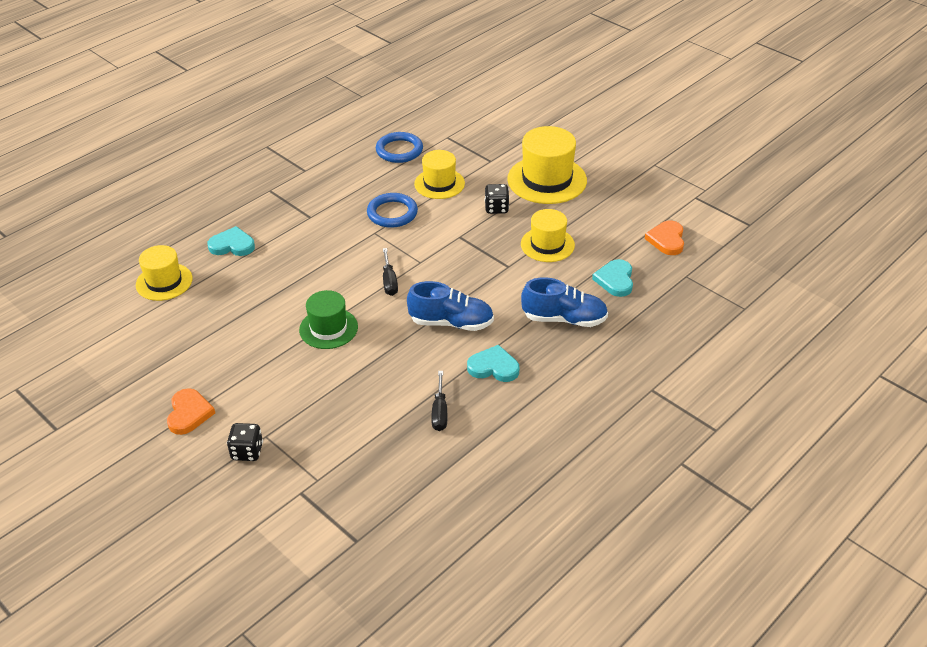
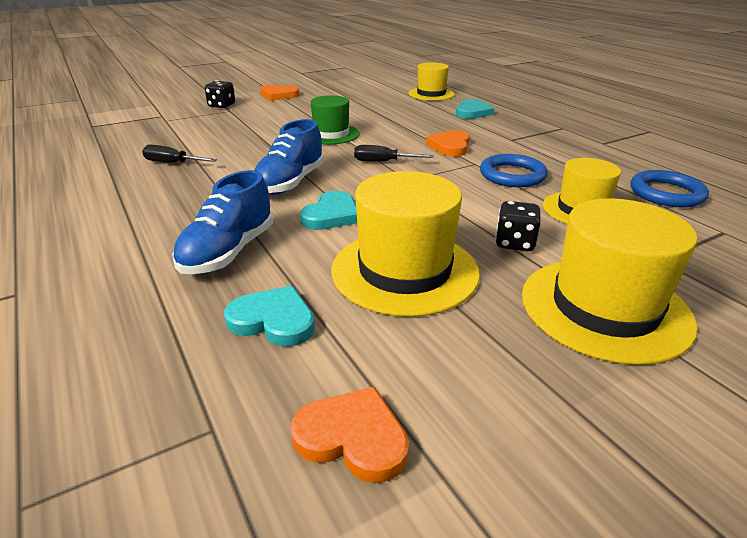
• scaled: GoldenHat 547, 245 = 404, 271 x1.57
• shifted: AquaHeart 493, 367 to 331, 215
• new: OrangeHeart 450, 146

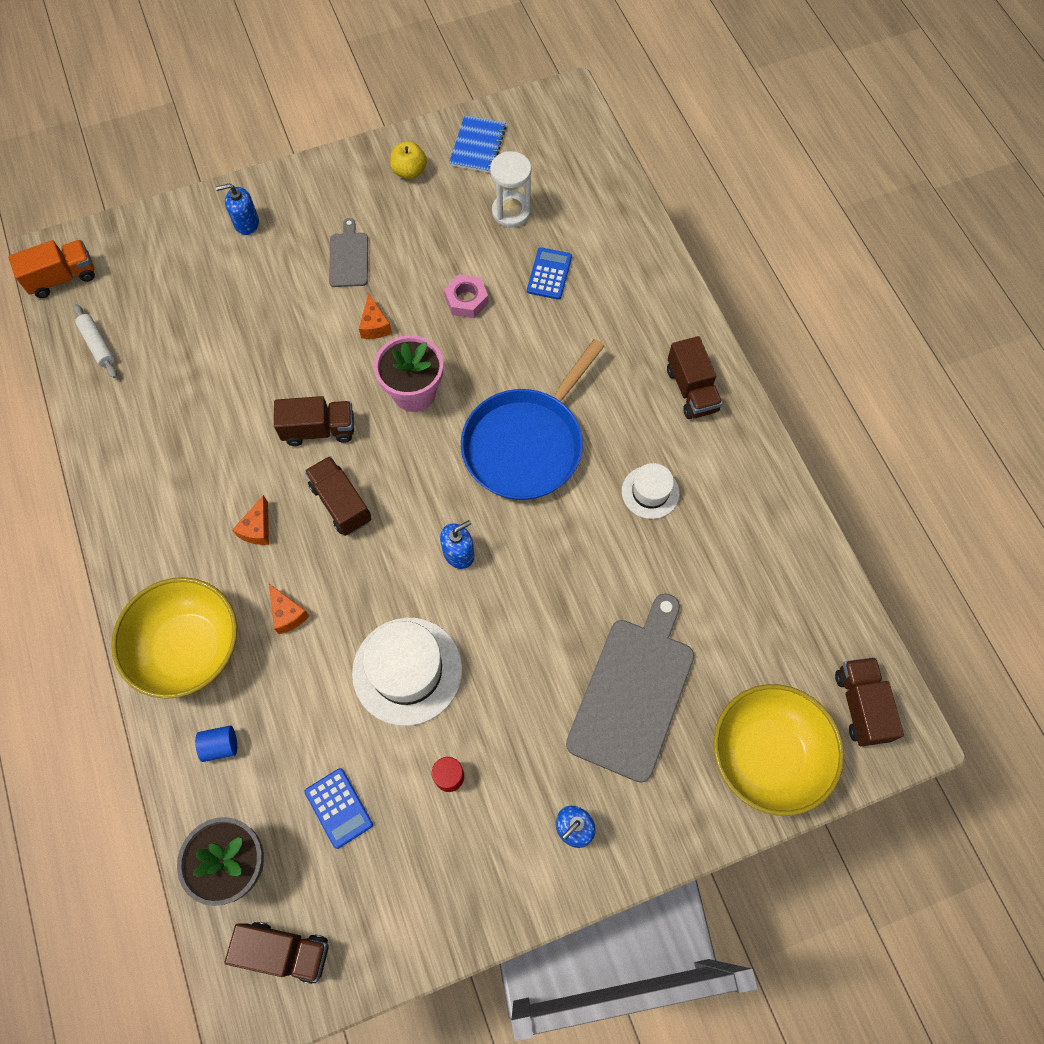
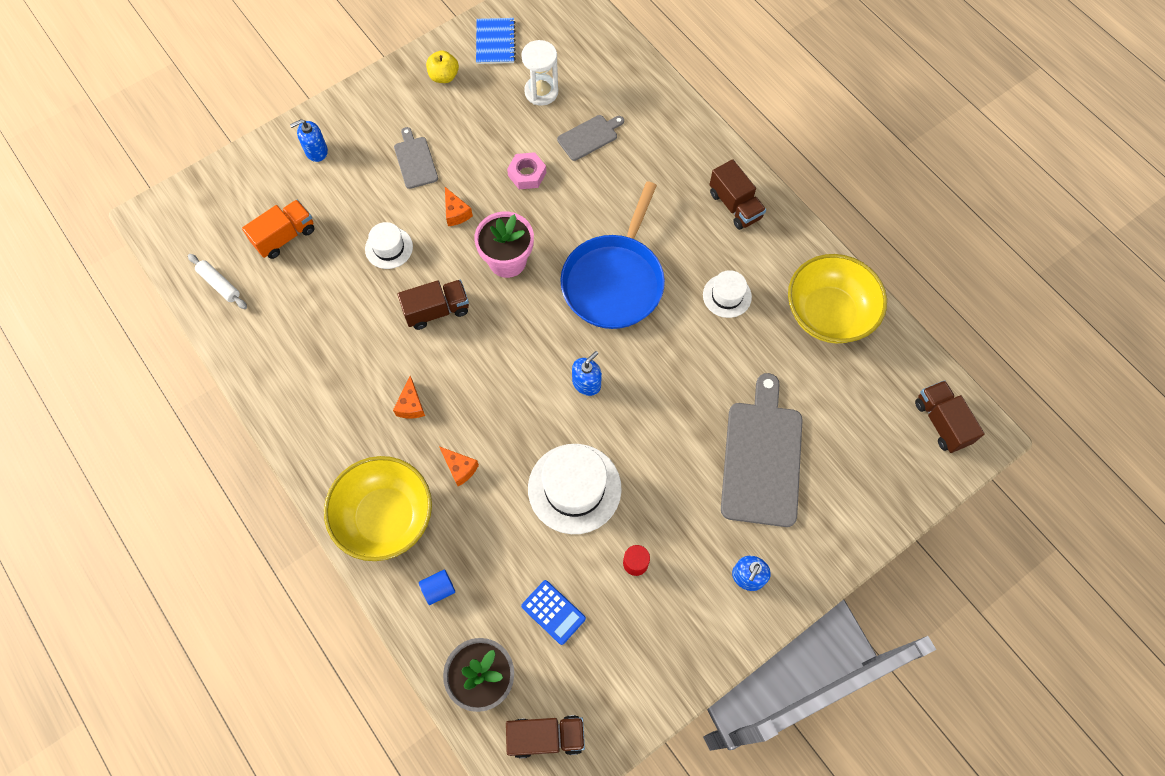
• shifted: OrangeLorry 62, 278 to 285, 237
• swapped: RoyalBlueCalculator 549, 274 to AshGreyChoppingBoard 589, 137
• gone: RussetLorry 341, 503
• shifted: GoldenDeepDish 767, 755 to 828, 314
• new: SnowWhiteHat 389, 248

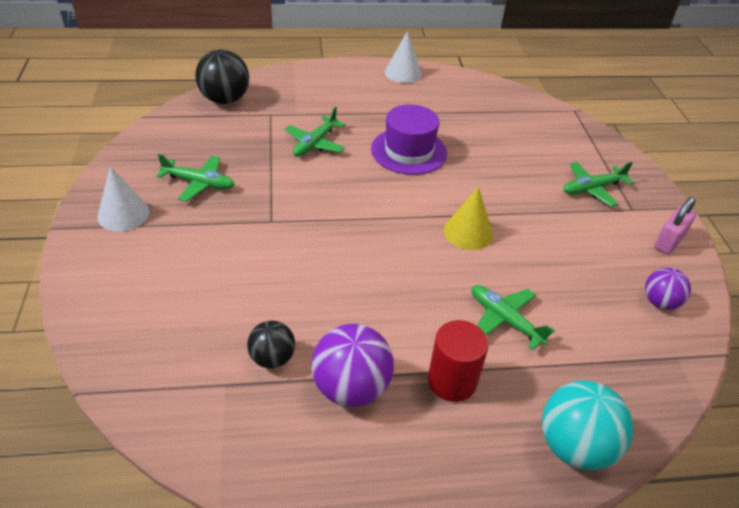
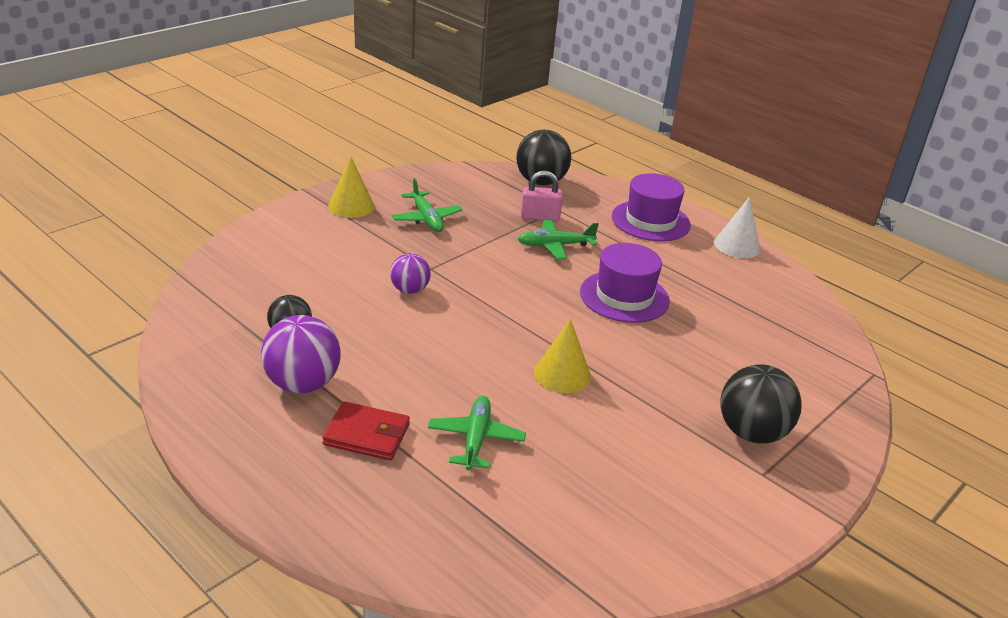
• swapped: GreenAeroplane 592, 189 to JetBlackPlayBall 751, 433
• repainted: SnowWhiteConeShape 123, 214 to GoldenConeShape 351, 206
• shifted: RosySmallLock 669, 241 to 540, 217
• shifted: PurplePlayBall 660, 302 to 409, 290
• swapped: CrimsonCylinderShape 452, 381 to CrimsonCardWallet 367, 435
• gone: AquaPlayBall 574, 446
• new: PurpleHat 650, 221

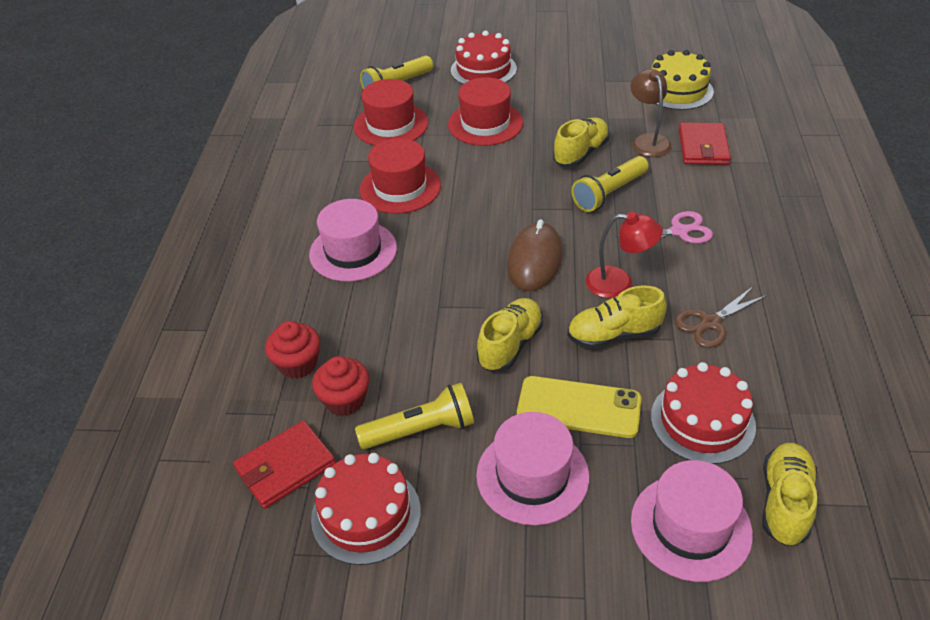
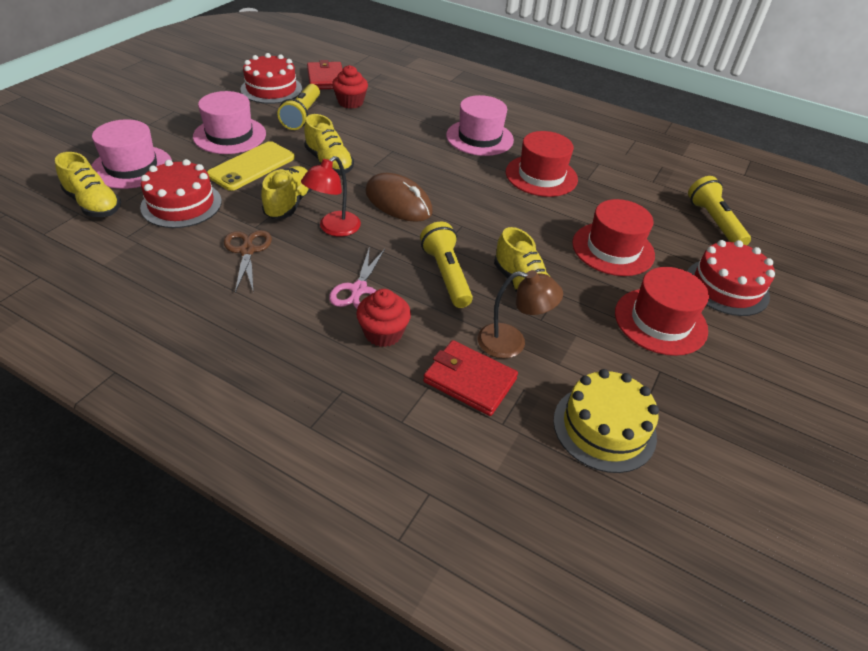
• shifted: CrimsonHat 391, 125 to 660, 321
• shifted: CrimsonMuffin 298, 364 to 383, 333

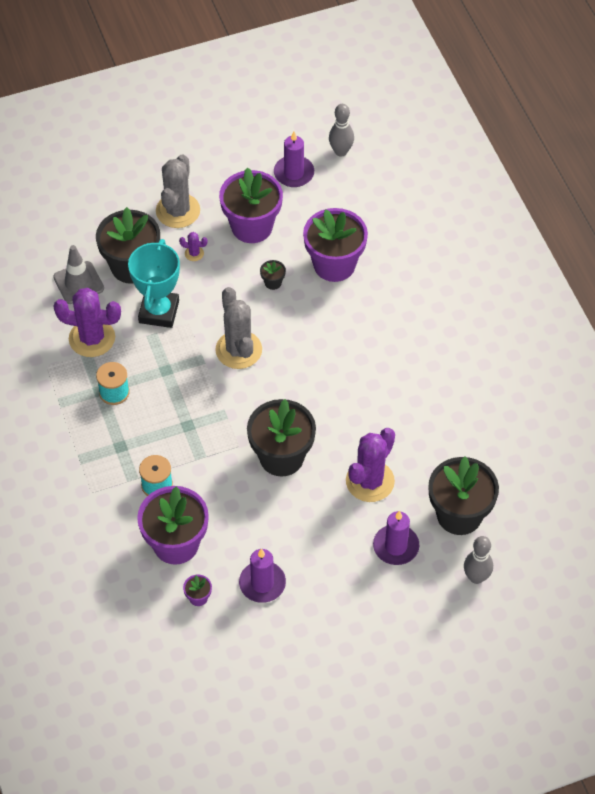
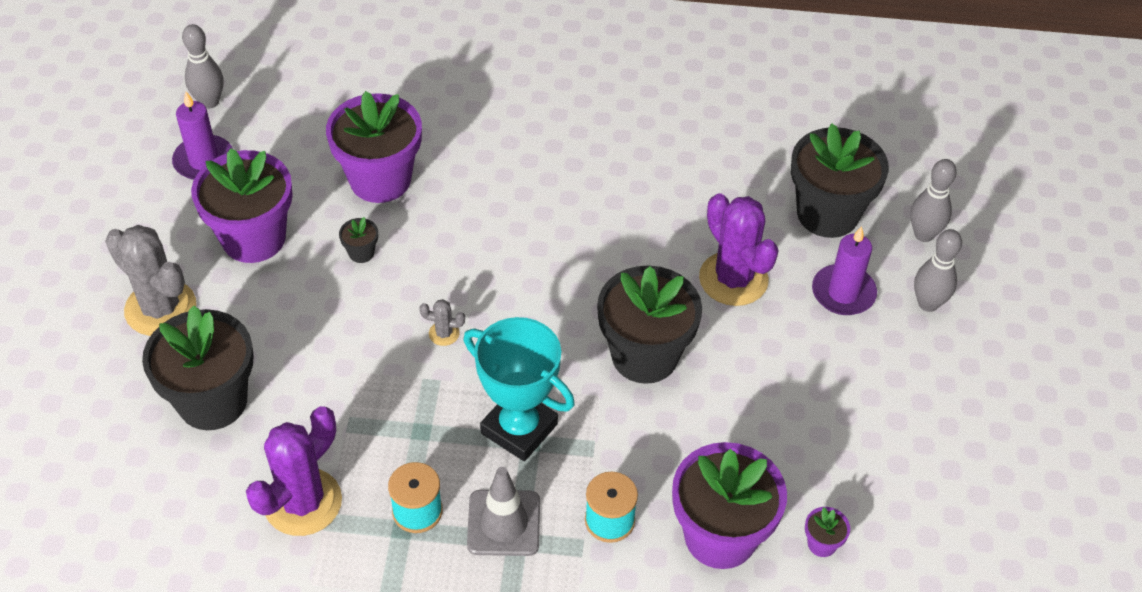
• gone: PurpleSaguaroCactus 194, 253
• shifted: AquaPrizeCup 159, 312 to 519, 428
• shifted: AshGreyTrafficCone 78, 283 to 503, 523
• scaled: AshGreySaguaroCactus 238, 350 = 444, 333 x0.43
• gone: PurpleCandle 262, 583
• new: AshGreySkittle 928, 304

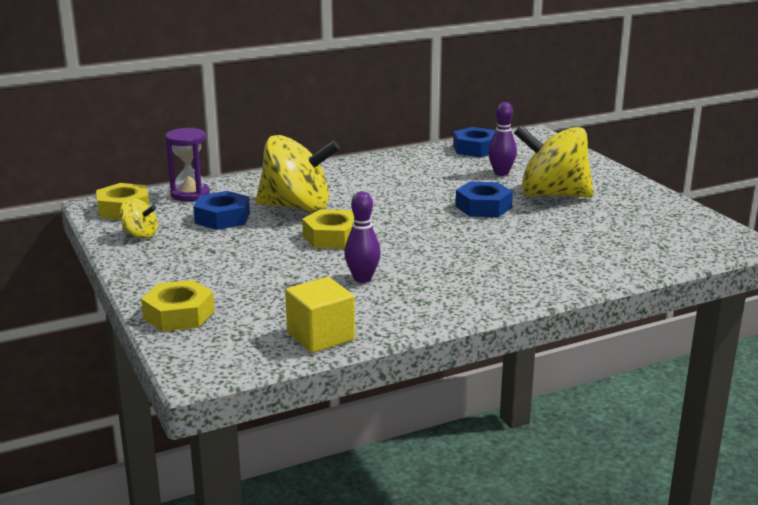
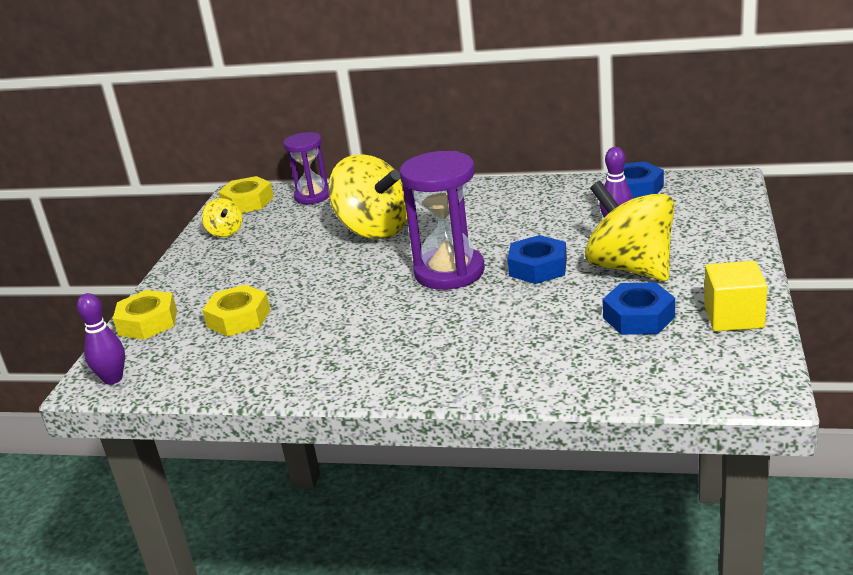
• shifted: RoyalBlueHexagonNut 222, 218 to 638, 317
• shifted: PurpleSkittle 362, 278 to 113, 379
• shifted: GoldenHexagonNut 332, 237 to 238, 318
• shifted: GoldenCube 320, 336 to 734, 317
• new: PurpleHourglass 449, 272

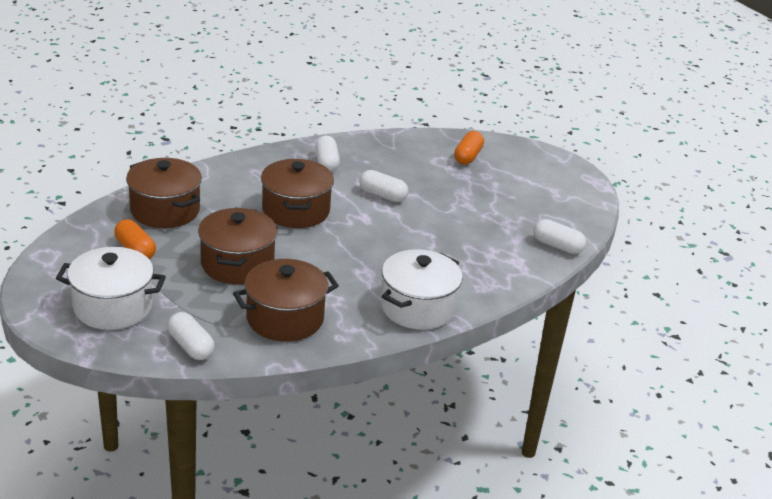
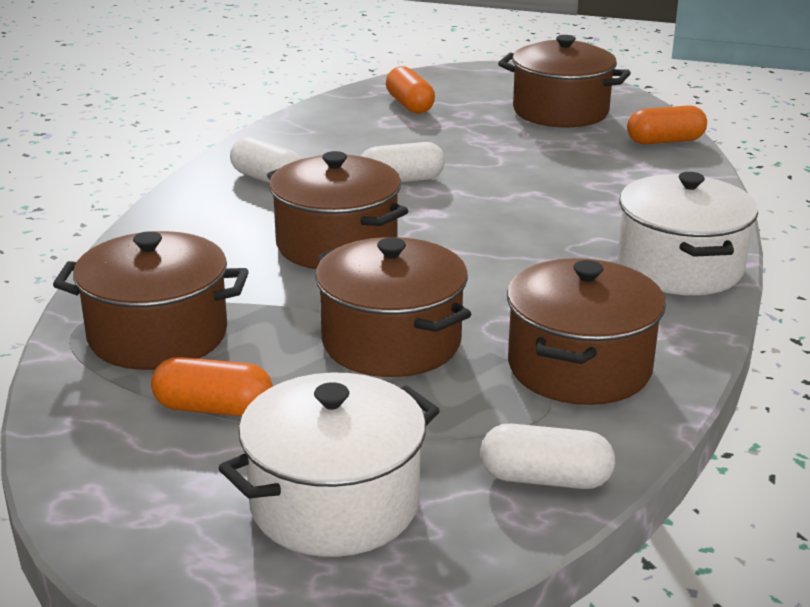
• repainted: SnowWhitePill 557, 246 to OrangePill 665, 141
• new: RussetCookingPot 560, 111

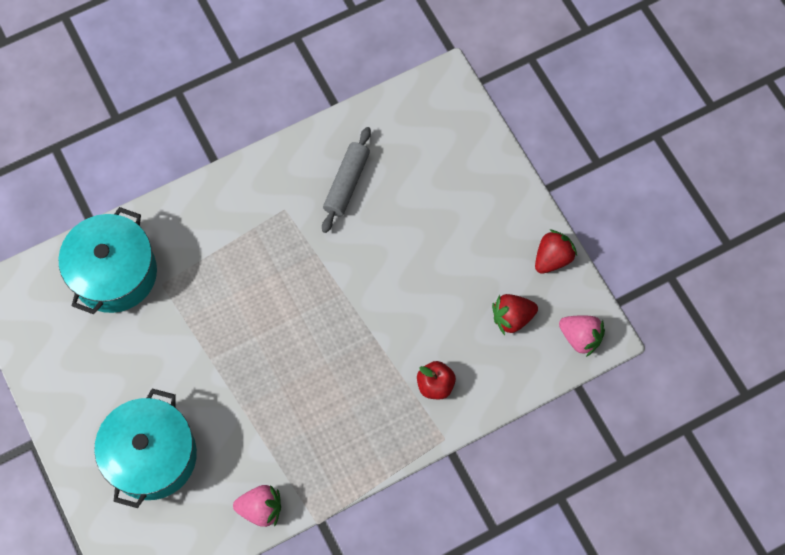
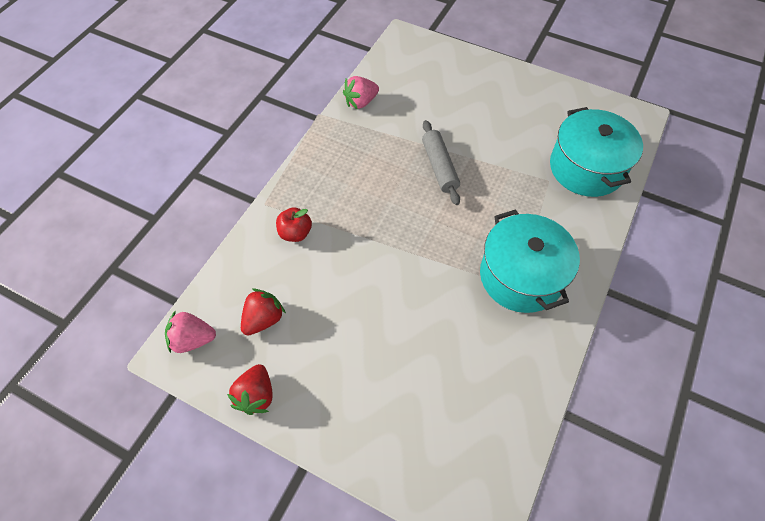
• shifted: AshGreyRollingPin 346, 183 to 439, 167
• shifted: AquaCookingPot 152, 456 to 521, 276

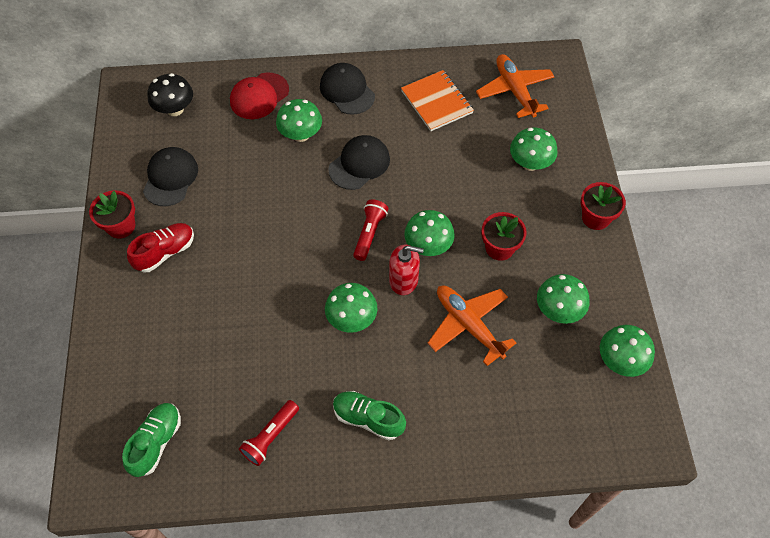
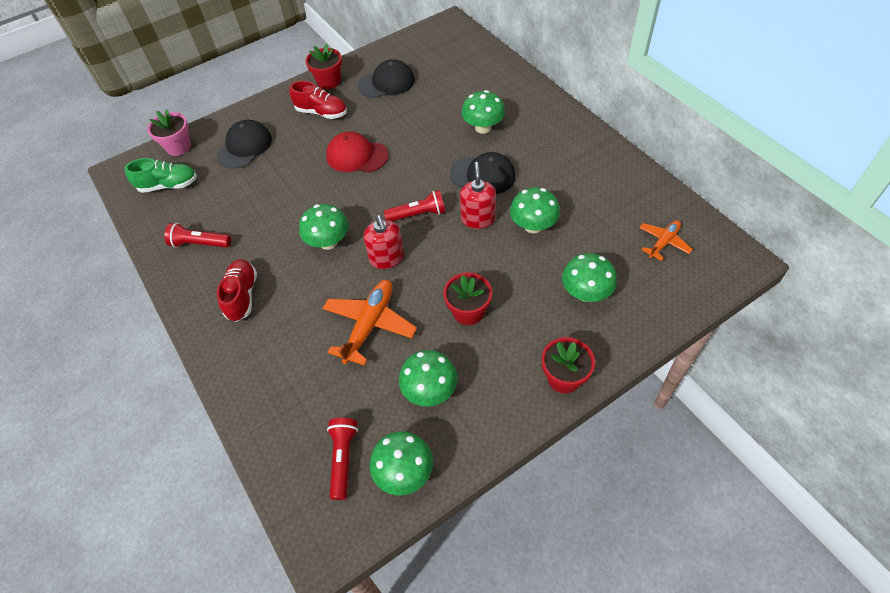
• scaled: OrangeAeroplane 514, 91 = 663, 242 x0.60
• shifted: JetBlackPeakedCap 347, 91 to 244, 147
• gone: OrangeExerciseBook 437, 102
• shifted: CrimsonPeakedCap 259, 96 to 357, 156
• gone: JetBlackToadstool 175, 109
• shifted: GreenToadstool 428, 246 to 533, 226
• repainted: GreenShoe 368, 418 to CrimsonShoe 242, 296
• new: RosyPlantPot 178, 147
• new: CrimsonSoapPump 478, 219
• new: CrimsonFlashlight 343, 459

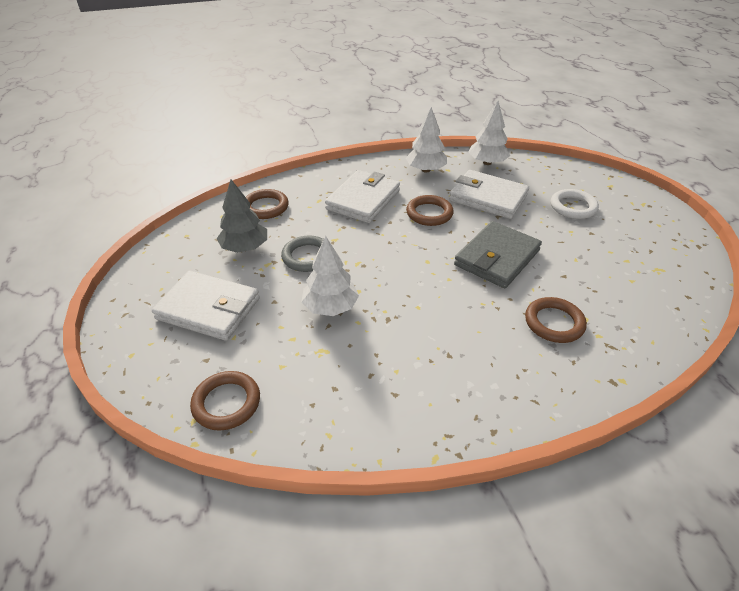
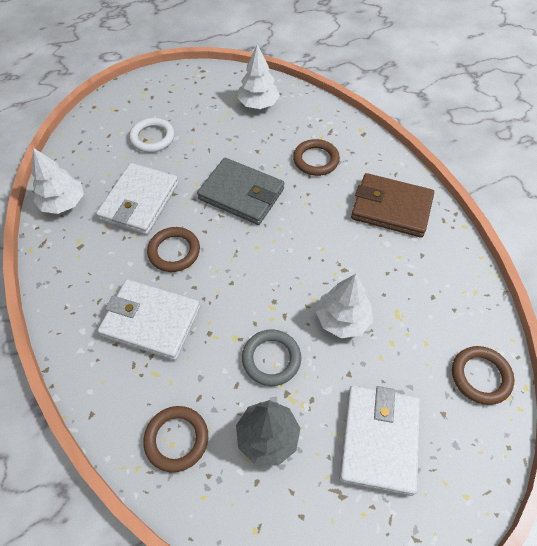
• shifted: SnowWhiteFirTree 425, 170 to 258, 104
• new: RussetCardWallet 391, 208

